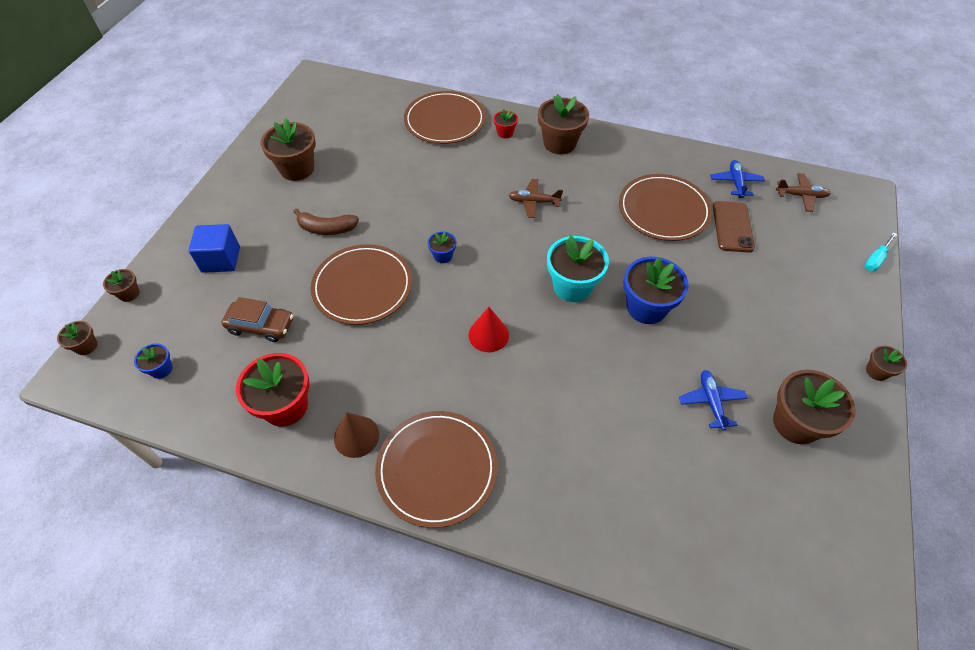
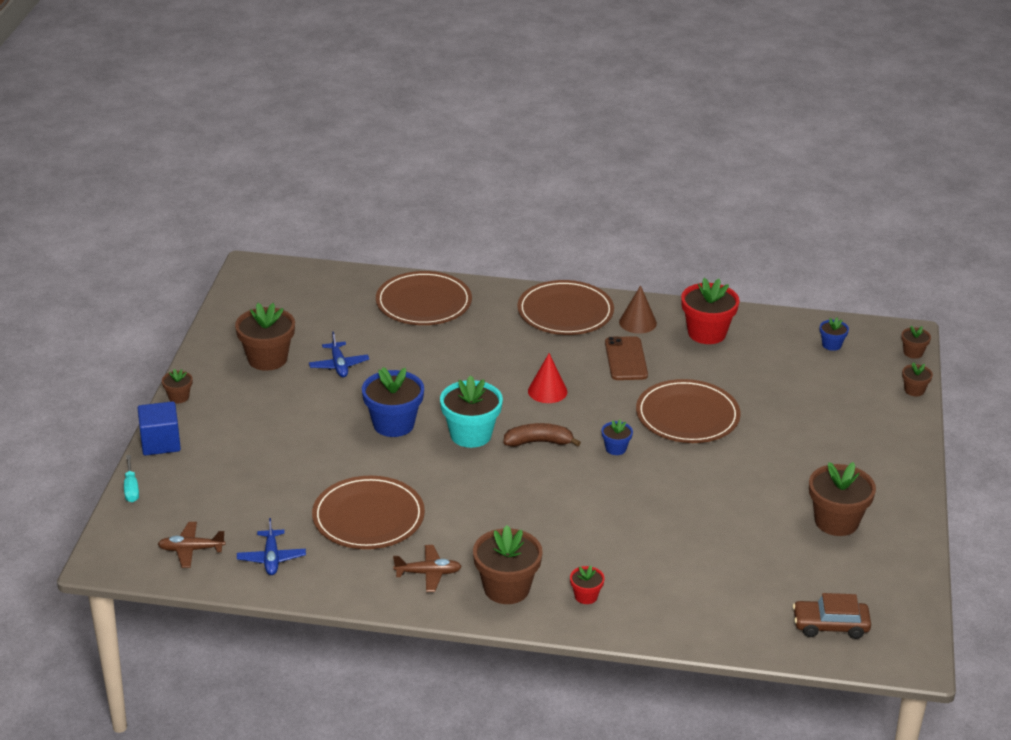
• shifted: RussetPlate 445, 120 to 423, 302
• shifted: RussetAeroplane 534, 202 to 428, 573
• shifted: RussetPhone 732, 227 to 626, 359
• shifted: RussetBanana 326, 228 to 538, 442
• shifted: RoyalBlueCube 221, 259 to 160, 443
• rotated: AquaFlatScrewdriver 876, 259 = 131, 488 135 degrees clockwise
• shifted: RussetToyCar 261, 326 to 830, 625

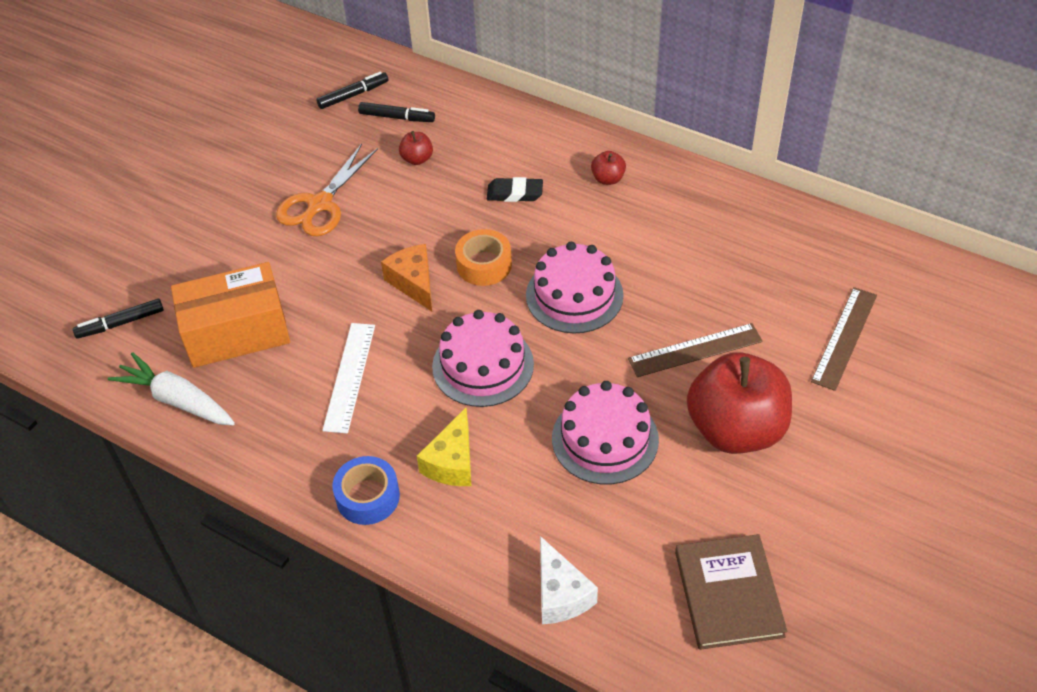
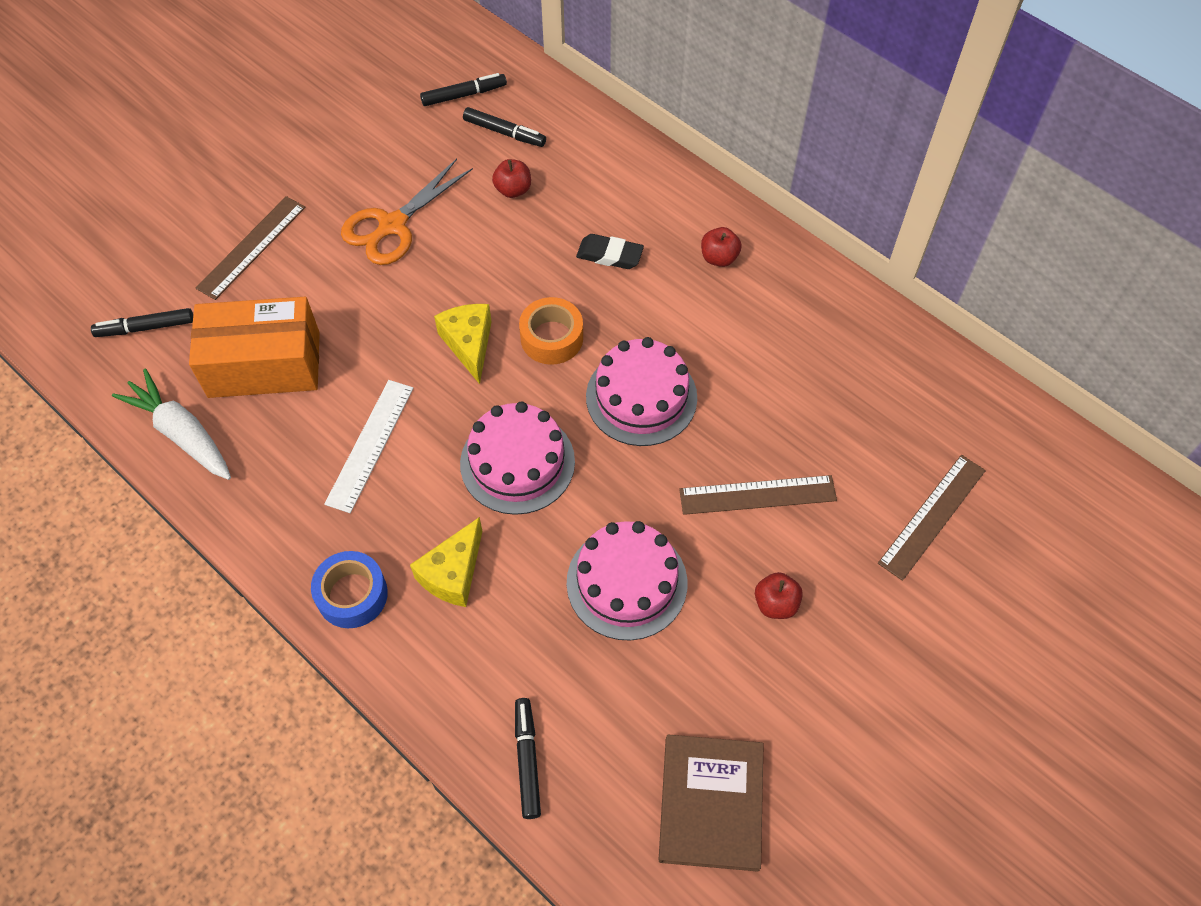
• repainted: OrangePieceOfCheese 414, 283 to GoldenPieceOfCheese 469, 344
• scaled: CrimsonApple 736, 429 = 775, 603 x0.40
• swapped: SnowWhitePieceOfCheese 560, 594 to JetBlackMarker 527, 760
• new: RussetRuler 252, 247

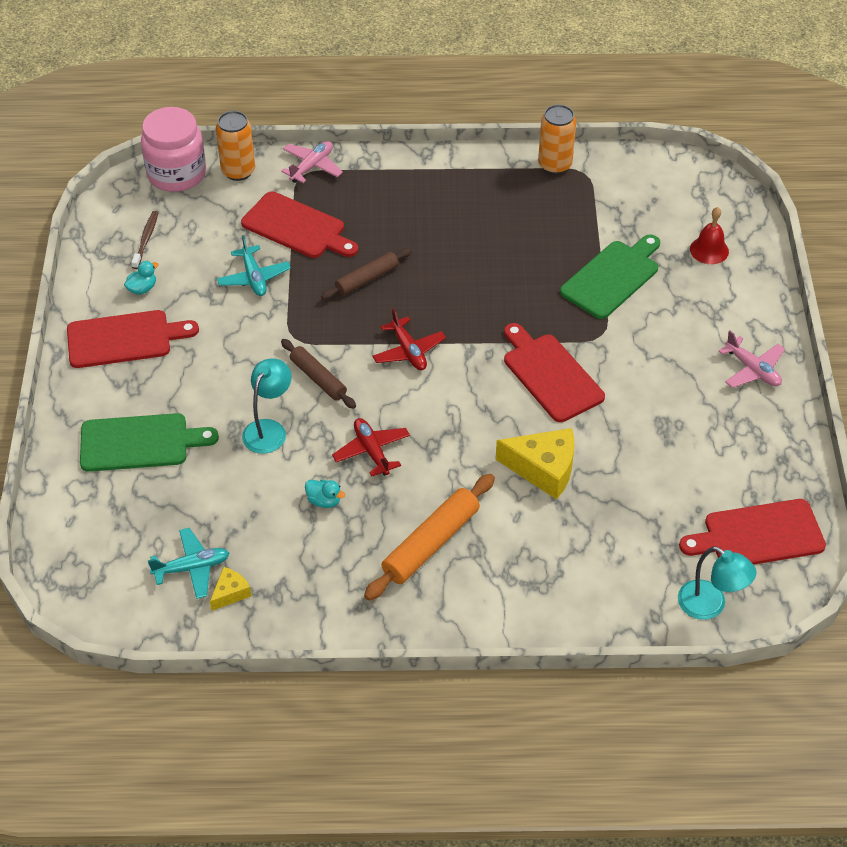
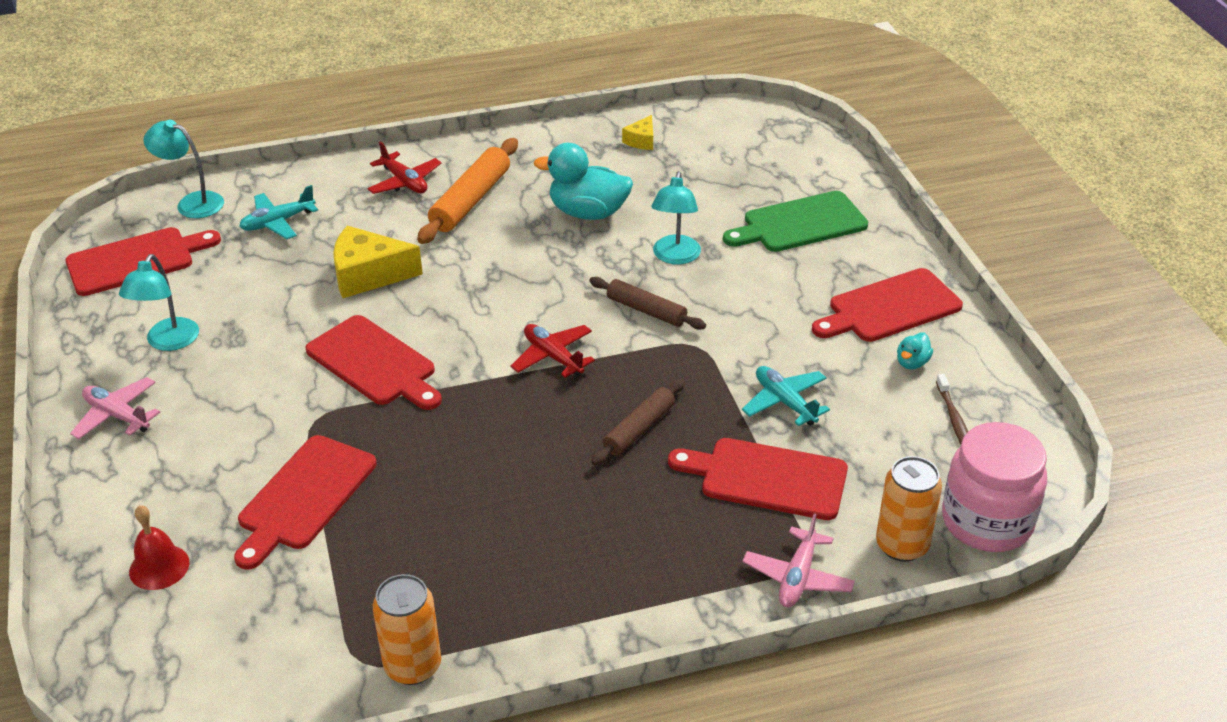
• repainted: GreenChoppingBoard 612, 277 to CrimsonChoppingBoard 304, 497
• shifted: CrimsonAeroplane 372, 451 to 404, 182
• scaled: AquaDuck 324, 501 = 588, 213 x2.16
• shifted: AquaAeroplane 192, 568 to 278, 222
• new: AquaLamp 168, 342

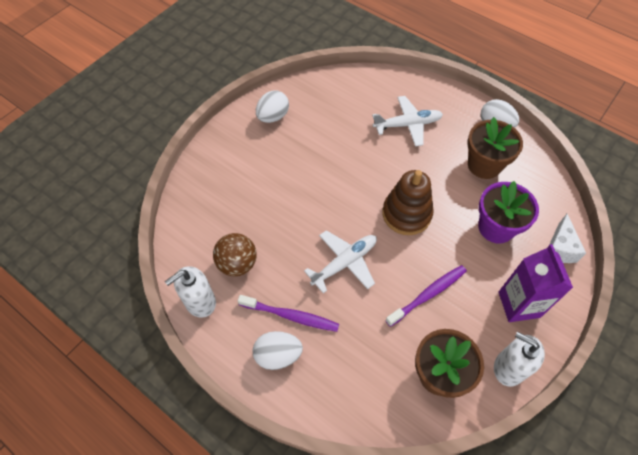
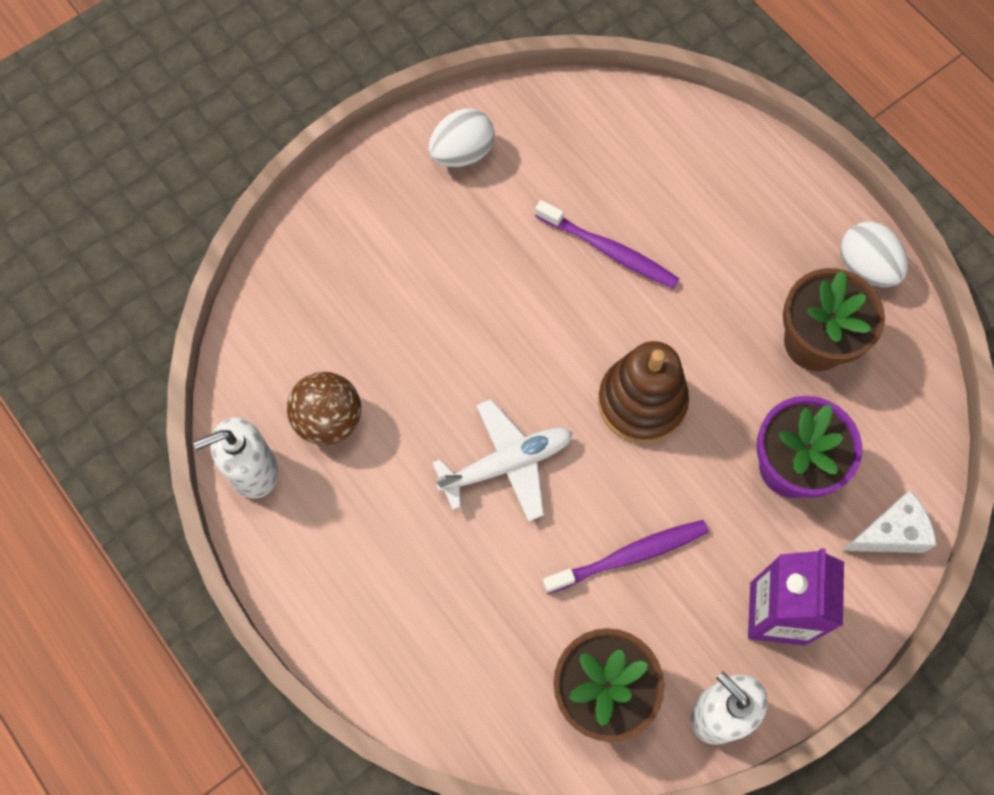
• gone: SnowWhiteAeroplane 407, 125
• rotated: SnowWhitePieceOfCheese 559, 248 = 889, 533 135 degrees counterclockwise
• shifted: PurpleToothBrush 291, 316 to 609, 251
• gone: SnowWhiteToyEgg 278, 355

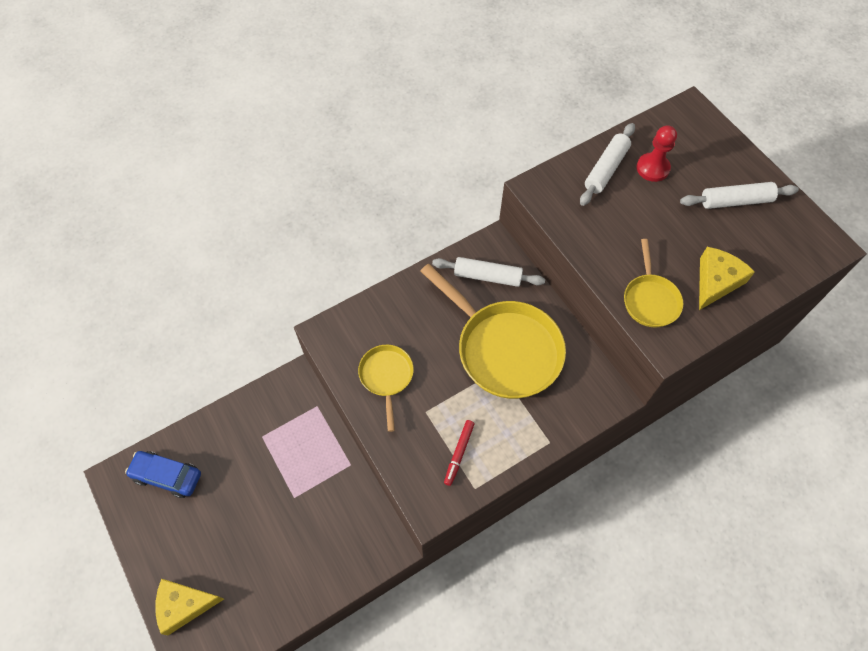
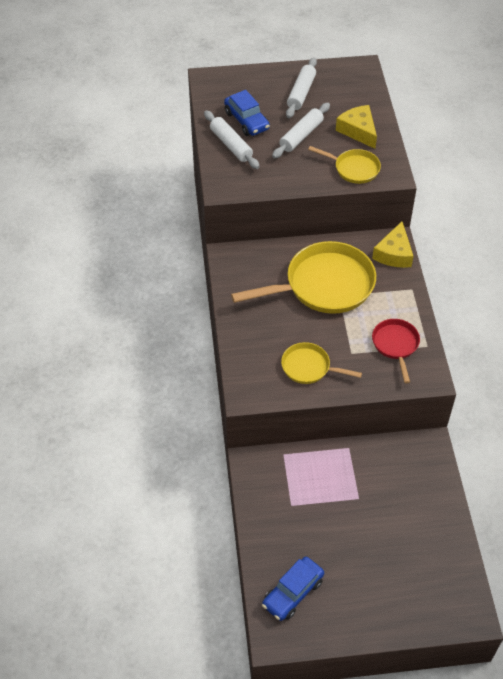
• swapped: CrimsonGamePawn 652, 168 to RoyalBlueToyCar 246, 121
• shifted: SnowWhiteRollingPin 487, 276 to 301, 136
• swapped: CrimsonMarker 459, 453 to CrimsonPan 395, 345
• shifted: GoldenPieceOfCheese 184, 605 to 394, 253

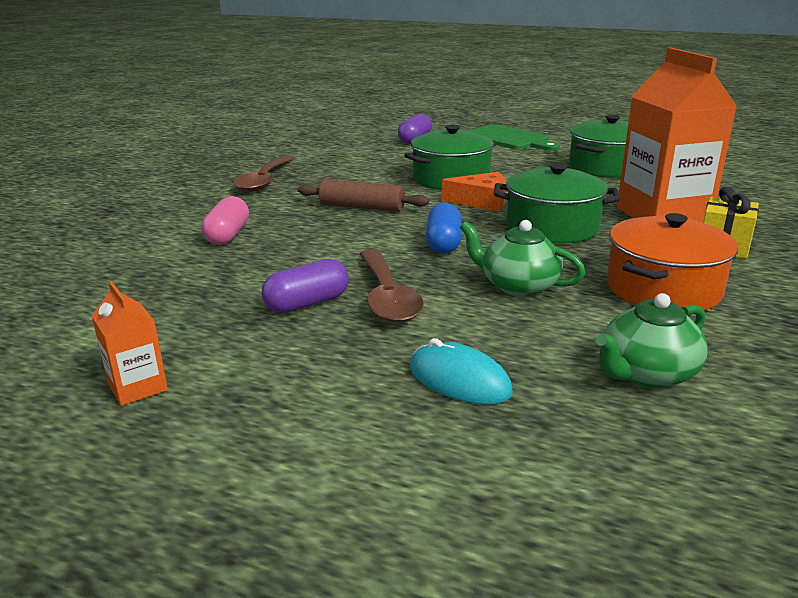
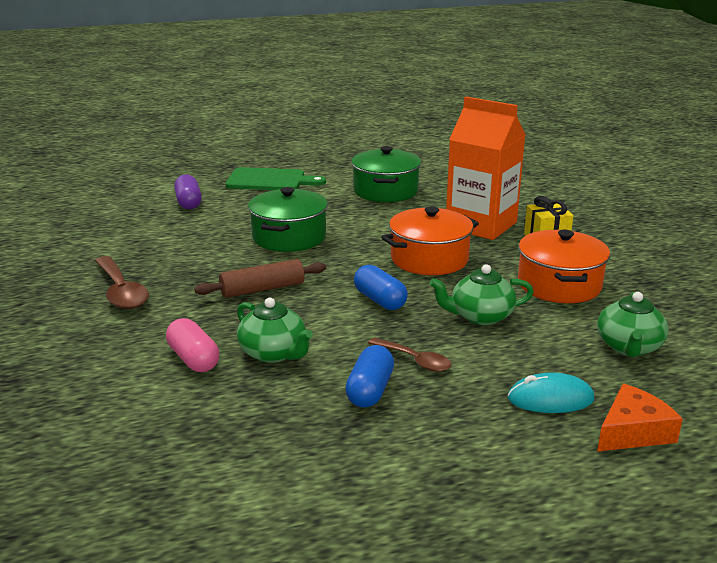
• repainted: GreenCookingPot 552, 227 to OrangeCookingPot 429, 259
• shifted: OrangePieceOfCheese 481, 201 to 633, 431
• scaled: RussetTablespoon 387, 297 = 415, 360 x0.63
• repainted: PurplePill 307, 303 to RoyalBluePill 370, 390
• gone: OrangeCarton 137, 387
• new: GreenTeapot 274, 353

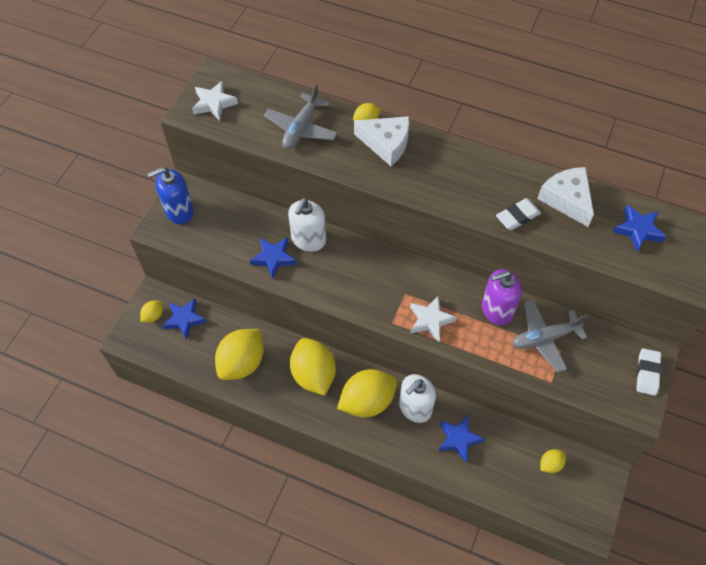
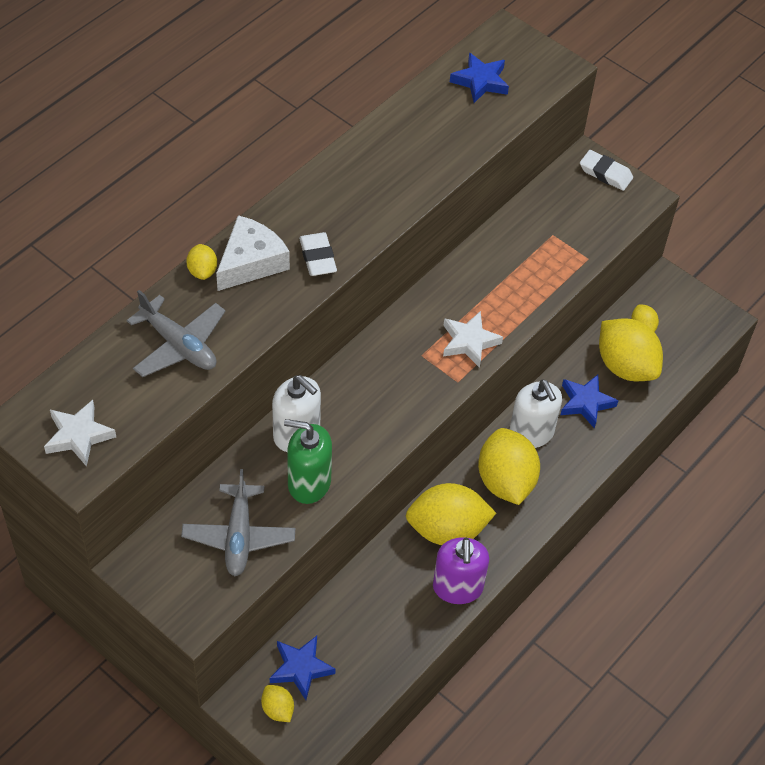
• gone: RoyalBlueSoapPump 179, 211
• gone: SnowWhitePieceOfCheese 566, 199
• shifted: SnowWhiteGumEraser 517, 216 to 317, 257
• swapped: RoyalBlueStar 273, 258 to GreenSoapPump 309, 483
• shifted: PurpleSoapPump 496, 310 to 457, 587
• shifted: AshGreyAeroplane 544, 338 to 239, 536
• shifted: GoldenToyLemon 242, 363 to 625, 366

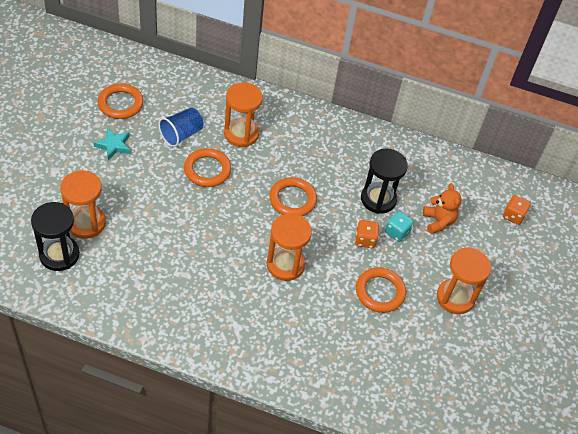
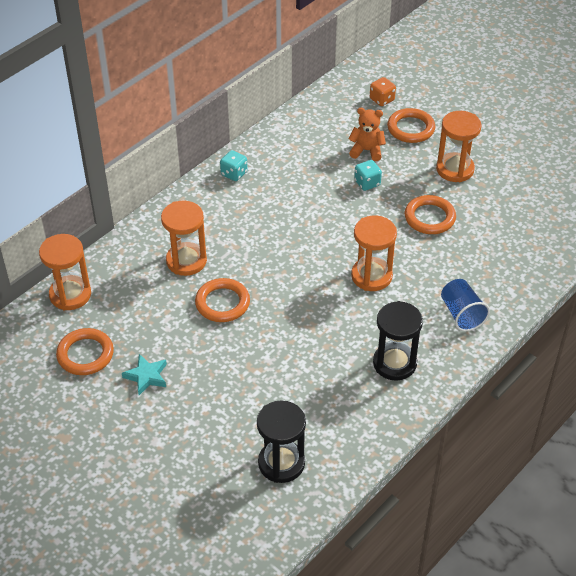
• shifted: RoyalBlueBeaker 181, 135 to 461, 314
• shifted: JetBlackHourglass 378, 199 to 394, 363
• shifted: OrangeHourglass 86, 223 to 70, 295
• shifted: OrangeHoop 292, 199 to 411, 128
• gone: OrangeGameDie 365, 240
• new: AquaGameDie 234, 174

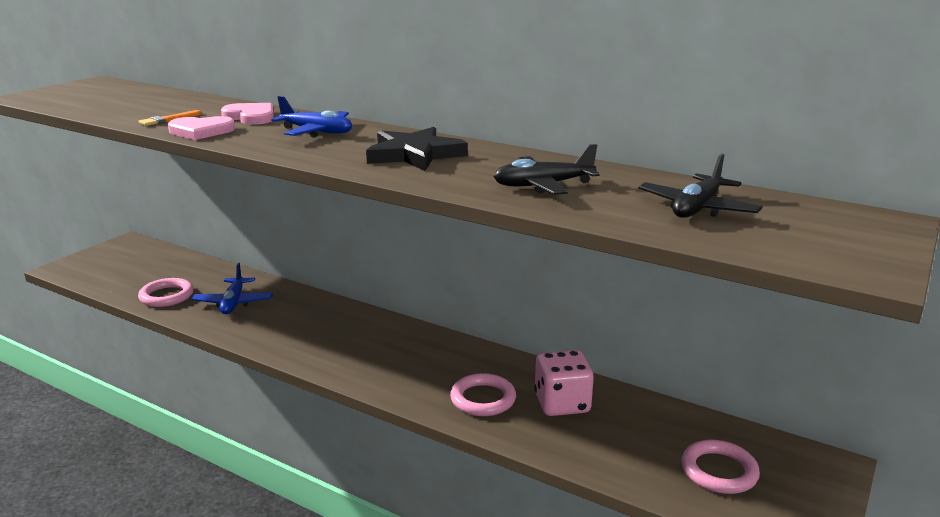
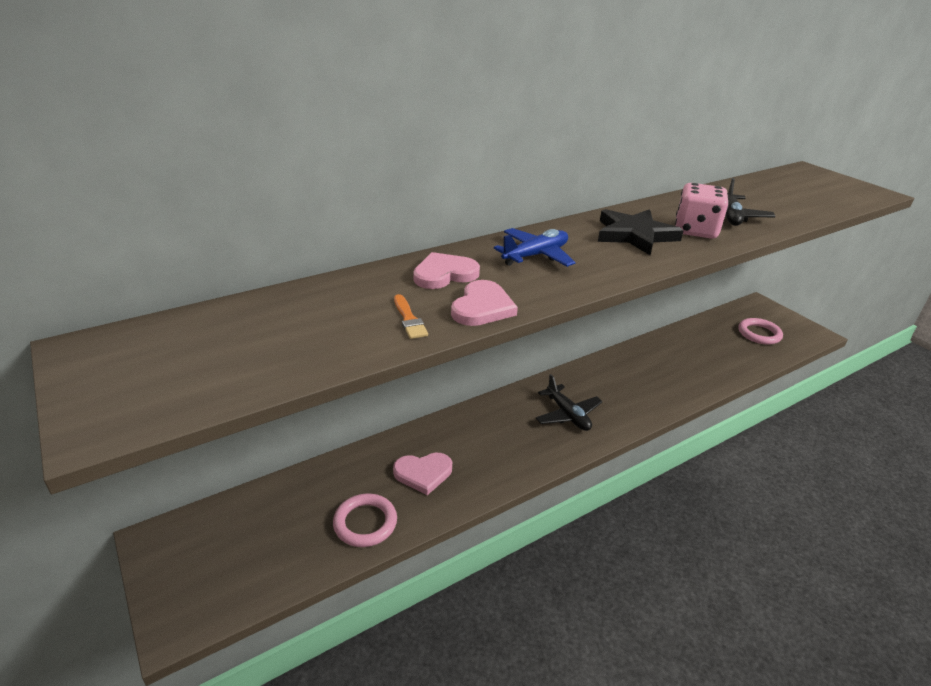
• shifted: JetBlackAeroplane 697, 208 to 567, 415
• swapped: RoyalBlueAeroplane 233, 303 to RosyHeart 423, 473
• shifted: RosyGameDie 562, 404 to 695, 230
• gone: RosyHoop 483, 399

